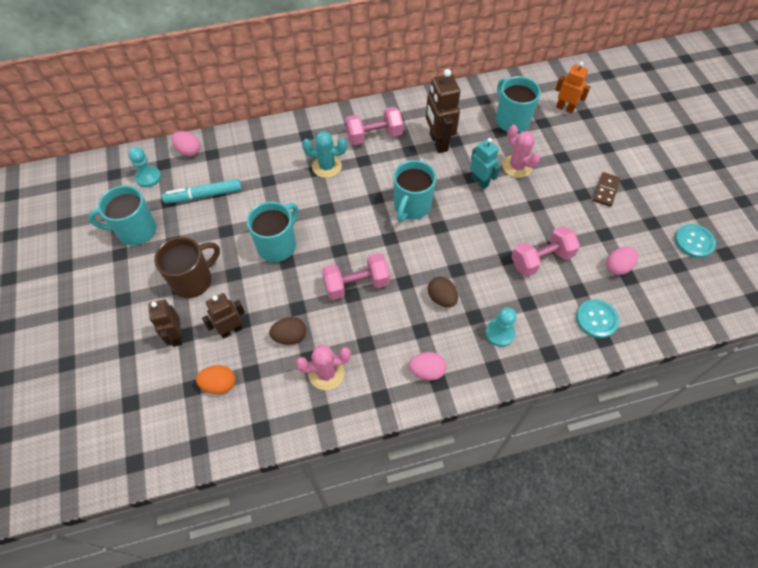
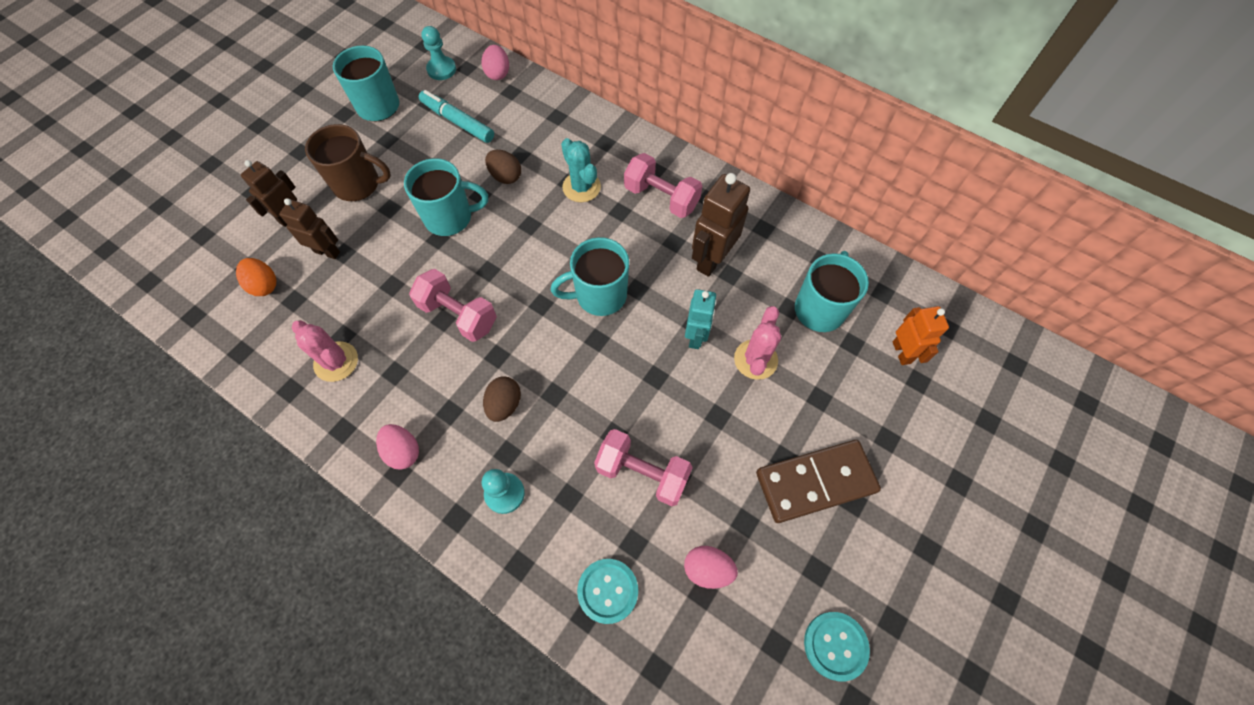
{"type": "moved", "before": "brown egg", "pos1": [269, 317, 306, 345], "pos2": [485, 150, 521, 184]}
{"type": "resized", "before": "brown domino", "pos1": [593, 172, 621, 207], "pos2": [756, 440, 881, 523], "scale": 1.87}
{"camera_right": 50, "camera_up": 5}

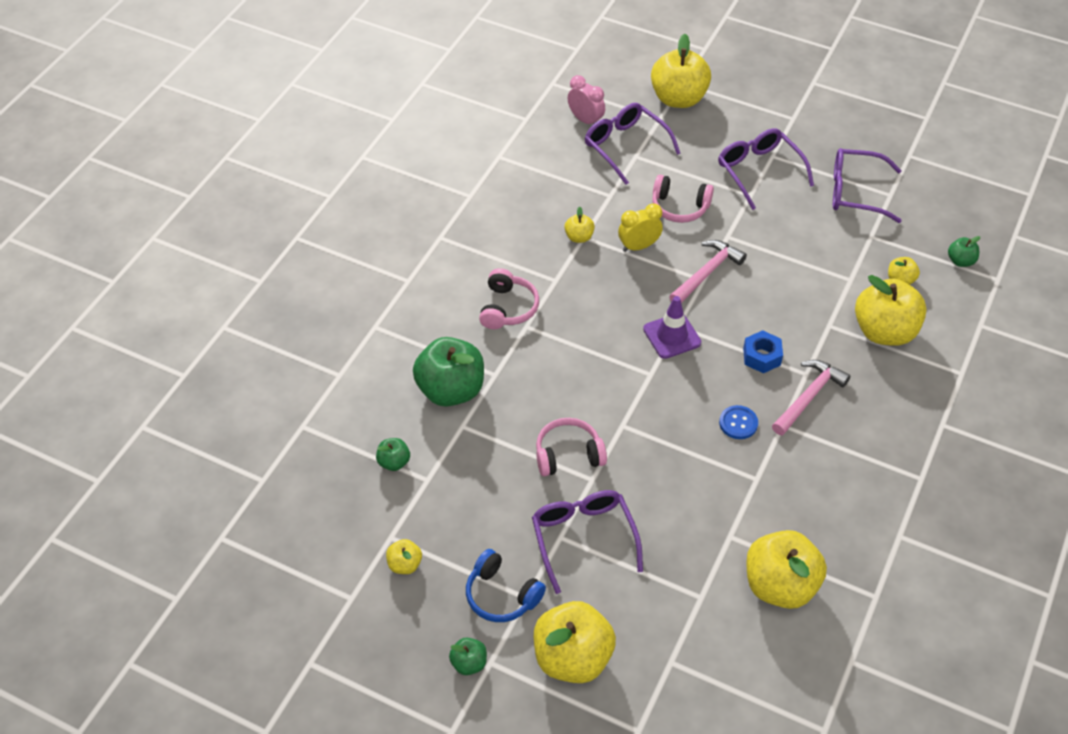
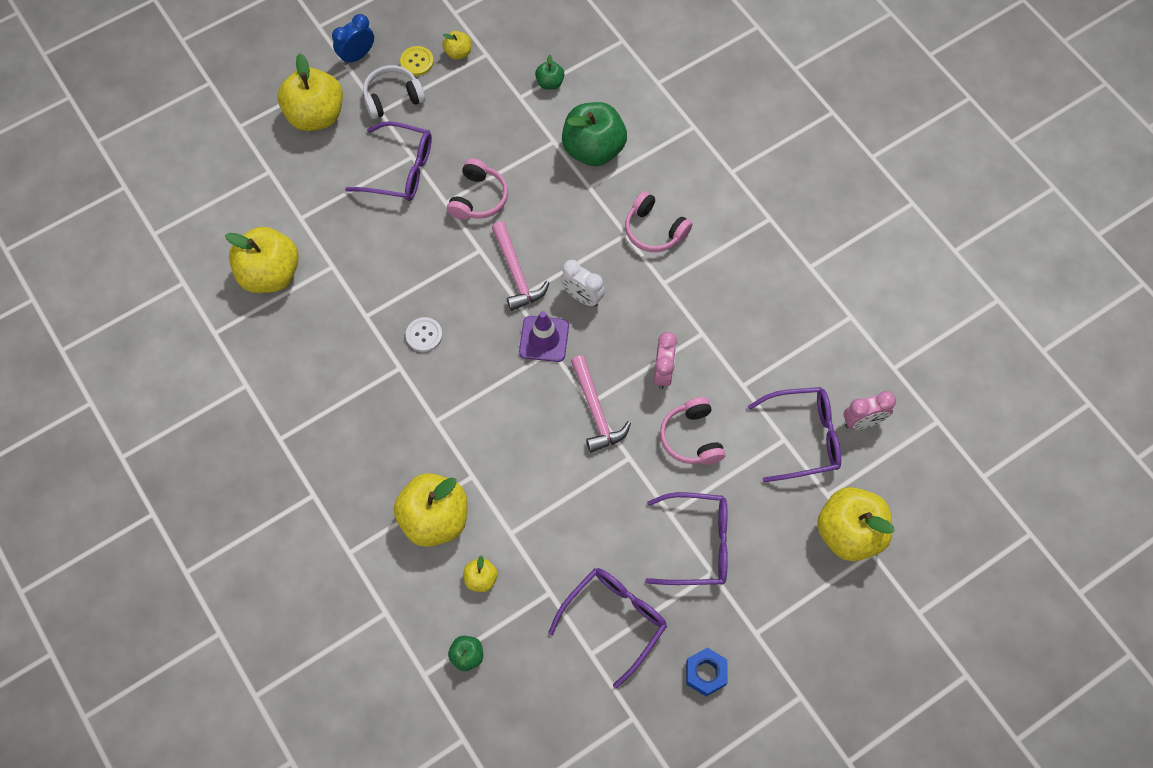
{"type": "removed", "before": "yellow apple", "pos1": [565, 207, 595, 243]}
{"type": "added", "after": "yellow button", "pos2": [400, 46, 434, 76]}
{"type": "added", "after": "white clock", "pos2": [561, 260, 605, 307]}
{"type": "moved", "before": "blue nut", "pos1": [743, 330, 783, 373], "pos2": [686, 648, 728, 696]}
{"type": "moved", "before": "pink hammer", "pos1": [772, 360, 851, 435], "pos2": [492, 221, 549, 311]}
{"type": "replaced", "before": "green apple", "after": "blue clock", "pos1": [449, 637, 487, 675], "pos2": [332, 14, 374, 65]}
{"type": "recoloured", "before": "blue headphones", "after": "white headphones", "pos1": [466, 549, 546, 622], "pos2": [363, 65, 425, 119]}
{"type": "recoloured", "before": "yellow clock", "after": "pink clock", "pos1": [618, 203, 663, 252], "pos2": [654, 332, 677, 389]}
{"type": "recoloured", "before": "blue button", "after": "white button", "pos1": [719, 405, 758, 439], "pos2": [406, 317, 442, 352]}
{"type": "turned", "before": "pink headphones", "pos1": [652, 175, 714, 223], "pos2": [660, 397, 725, 465], "turn": -60}
{"camera_right": 120, "camera_up": 15}

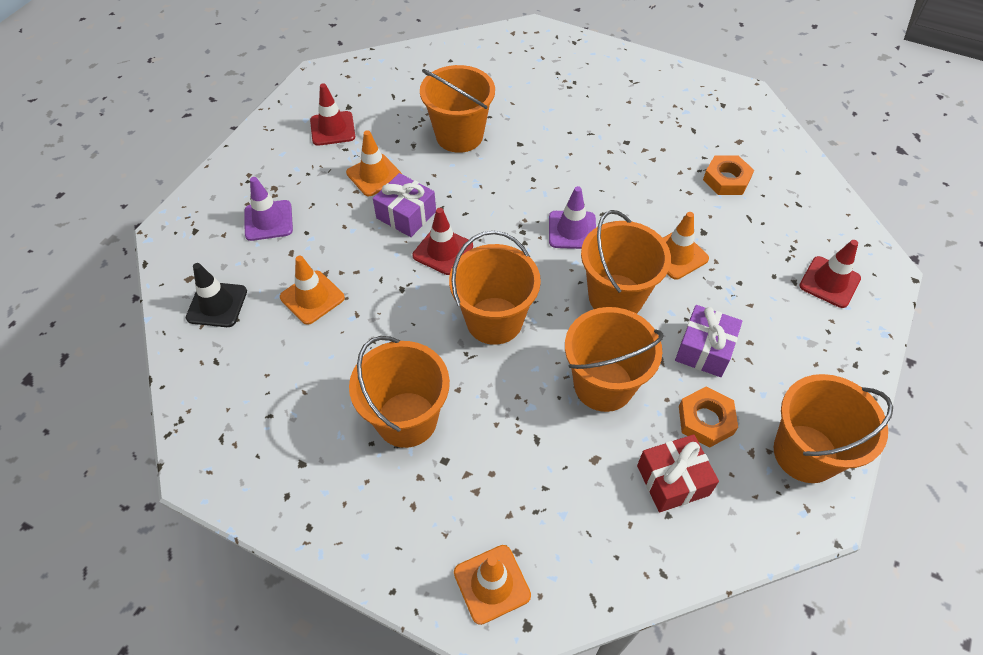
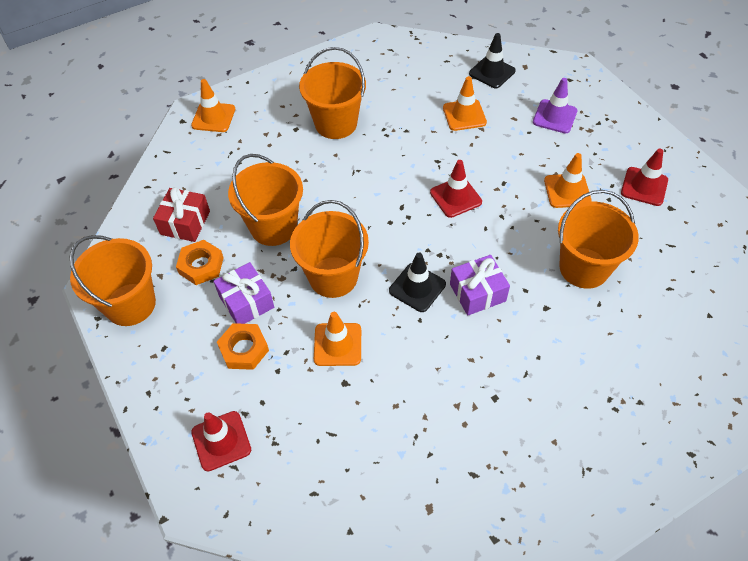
{"type": "removed", "before": "orange bucket", "pos1": [449, 231, 541, 345]}
{"type": "moved", "before": "purple gift", "pos1": [373, 173, 436, 237], "pos2": [450, 255, 510, 316]}
{"type": "moved", "before": "orange nut", "pos1": [703, 155, 754, 195], "pos2": [217, 323, 269, 370]}
{"type": "recoloured", "before": "purple traffic cone", "after": "black traffic cone", "pos1": [549, 186, 596, 249], "pos2": [389, 253, 446, 312]}
{"camera_right": 125, "camera_up": 0}

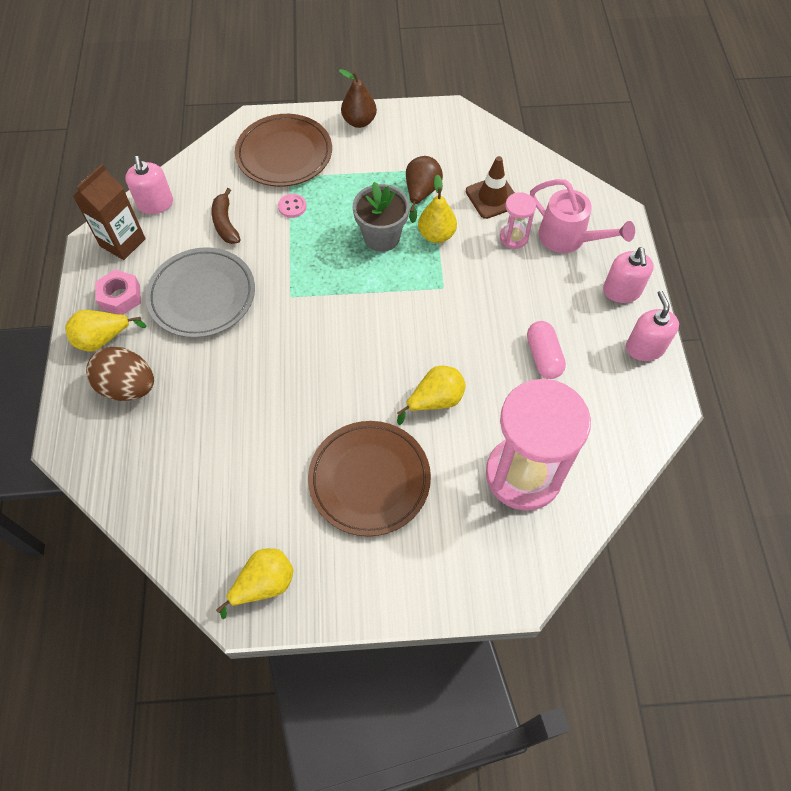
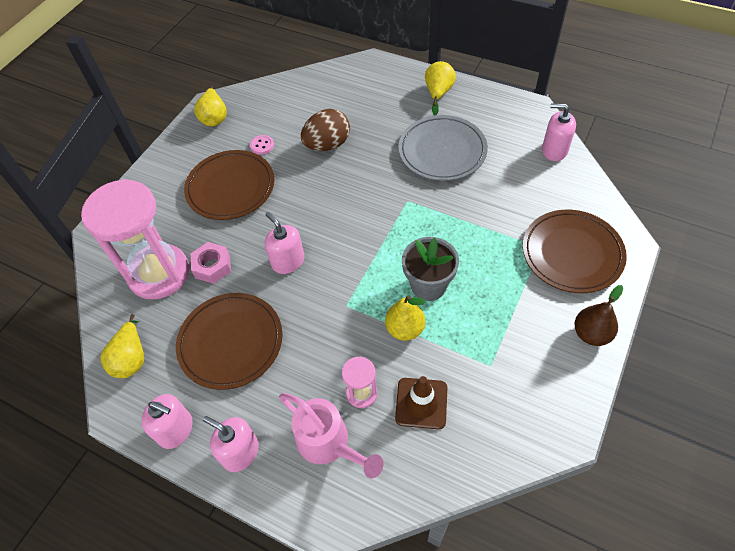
{"type": "removed", "before": "brown carton", "pos1": [73, 164, 146, 260]}
{"type": "removed", "before": "brown banana", "pos1": [211, 188, 241, 244]}
{"type": "removed", "before": "brown pear", "pos1": [406, 156, 443, 223]}
{"type": "added", "after": "pink soap dispenser", "pos2": [265, 212, 305, 274]}
{"type": "moved", "before": "brown egg", "pos1": [86, 347, 154, 401], "pos2": [301, 109, 350, 151]}
{"type": "moved", "before": "pink nut", "pos1": [95, 270, 141, 315], "pos2": [191, 242, 231, 284]}
{"type": "moved", "before": "pink button", "pos1": [278, 194, 306, 218], "pos2": [250, 135, 274, 155]}
{"type": "moved", "before": "yellow pear", "pos1": [397, 366, 466, 425], "pos2": [100, 314, 144, 378]}
{"type": "replaced", "before": "pink capsule", "after": "brown plate", "pos1": [527, 321, 566, 379], "pos2": [176, 293, 283, 390]}
{"type": "turned", "before": "pink watering can", "pos1": [530, 179, 635, 253], "pos2": [279, 393, 384, 478], "turn": -120}
{"camera_right": 125, "camera_up": -5}

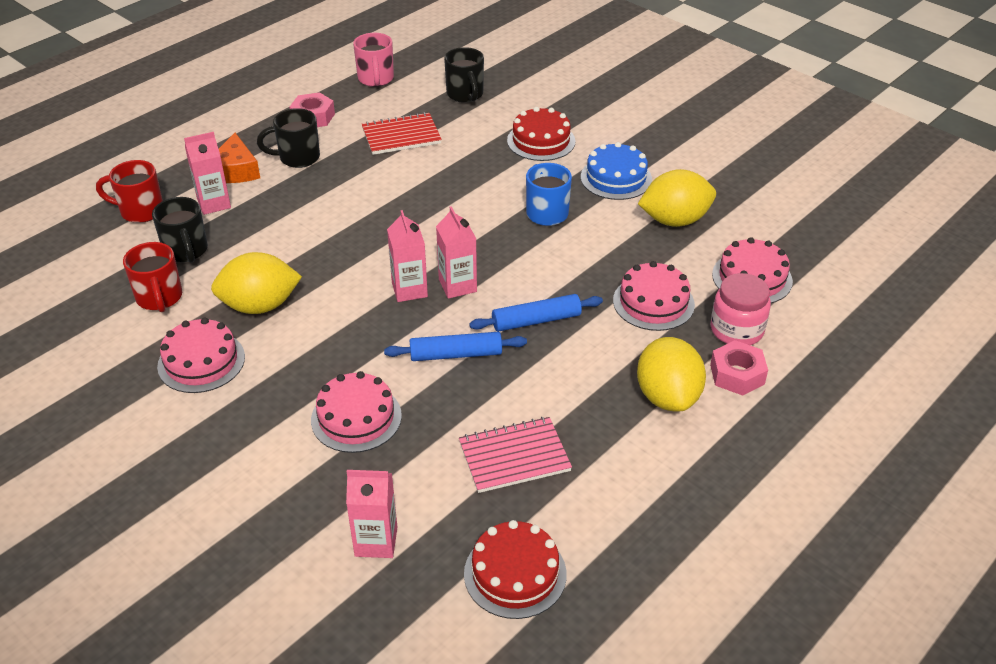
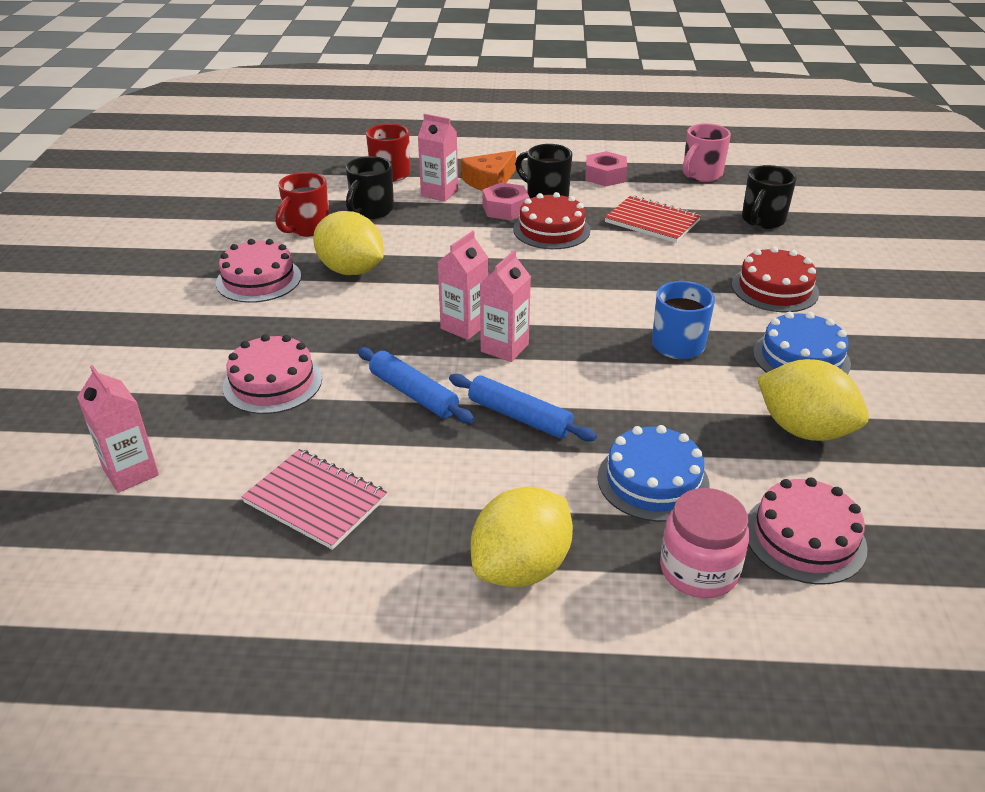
{"type": "moved", "before": "red cake", "pos1": [464, 520, 567, 619], "pos2": [513, 192, 590, 249]}
{"type": "moved", "before": "pink nut", "pos1": [710, 340, 768, 396], "pos2": [482, 182, 529, 220]}
{"type": "recoloured", "before": "pink cake", "after": "blue cake", "pos1": [613, 261, 695, 331], "pos2": [597, 425, 710, 522]}
{"camera_right": 50, "camera_up": -5}

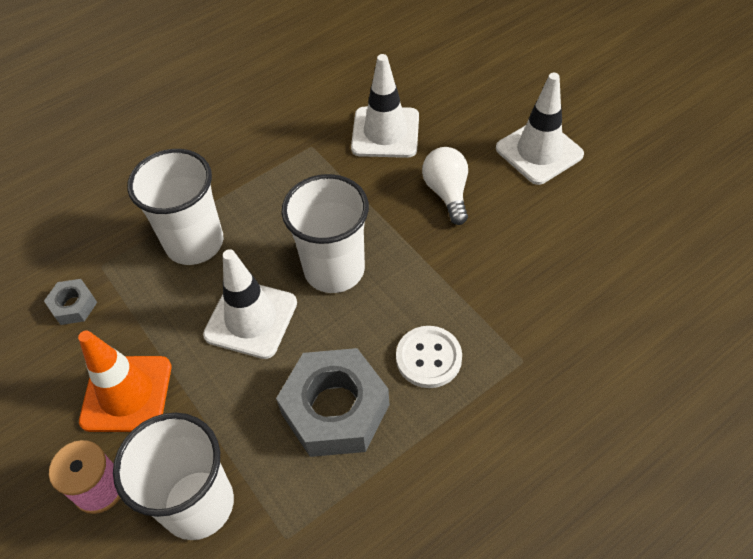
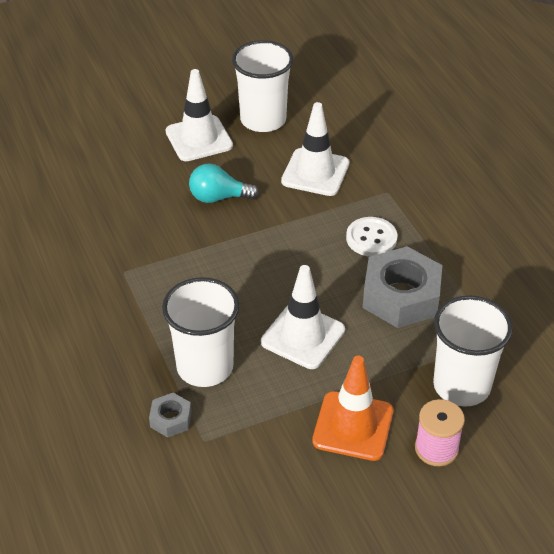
{"type": "moved", "before": "grey nut", "pos1": [44, 279, 97, 325], "pos2": [149, 393, 192, 438]}
{"type": "moved", "before": "white cup", "pos1": [281, 174, 369, 293], "pos2": [232, 40, 293, 132]}
{"type": "moved", "before": "white traffic cone", "pos1": [351, 54, 419, 158], "pos2": [281, 102, 349, 196]}
{"type": "recoloured", "before": "white light bulb", "after": "turquoise light bulb", "pos1": [422, 147, 468, 225], "pos2": [189, 164, 259, 203]}
{"camera_right": -80, "camera_up": -10}

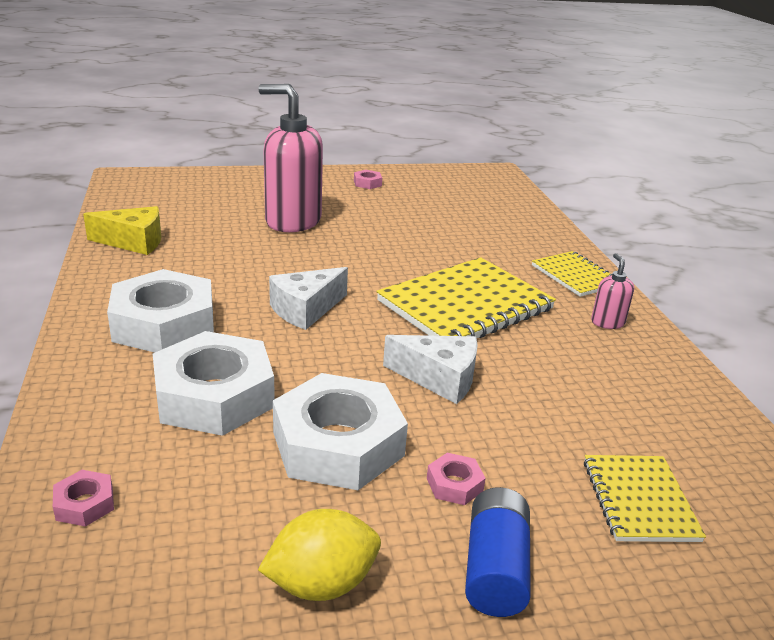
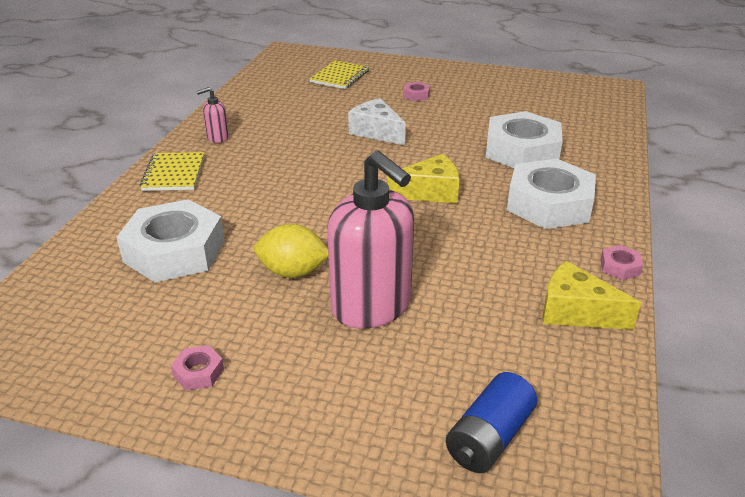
{"type": "removed", "before": "yellow notebook", "pos1": [376, 257, 556, 338]}
{"type": "moved", "before": "pink nut", "pos1": [53, 470, 114, 527], "pos2": [600, 245, 643, 280]}
{"type": "moved", "before": "yellow lemon", "pos1": [258, 509, 381, 601], "pos2": [254, 224, 329, 278]}
{"type": "moved", "before": "white nut", "pos1": [273, 373, 408, 490], "pos2": [116, 199, 225, 282]}
{"type": "moved", "before": "blue battery", "pos1": [465, 487, 531, 617], "pos2": [446, 372, 537, 473]}
{"type": "recoloured", "before": "white cheese", "after": "yellow cheese", "pos1": [269, 267, 348, 330], "pos2": [387, 154, 459, 204]}
{"type": "turned", "before": "pink soap dispenser", "pos1": [591, 253, 634, 329], "pos2": [197, 87, 229, 143], "turn": 45}
{"camera_right": -150, "camera_up": 5}

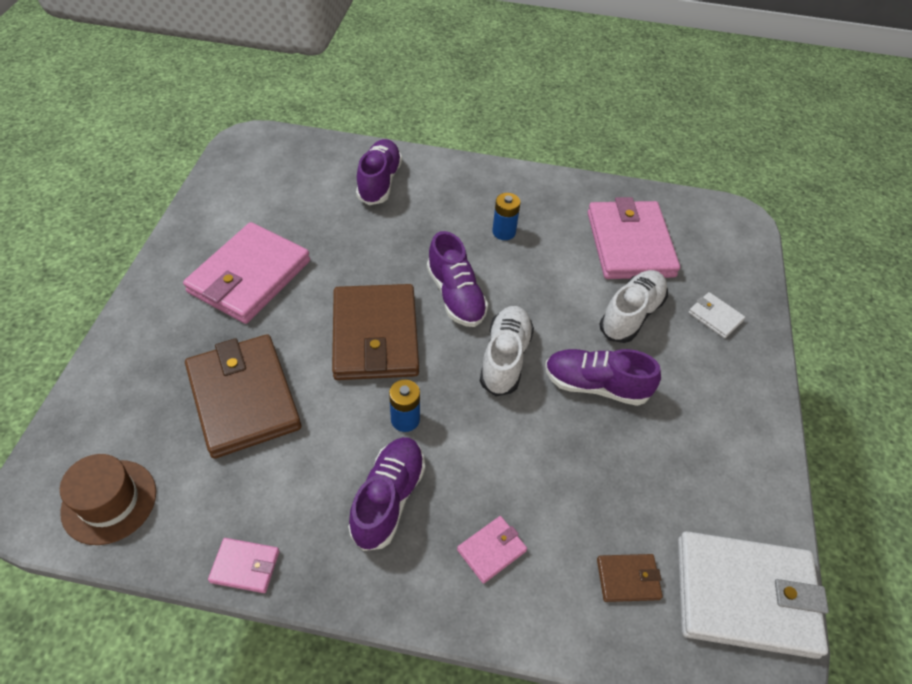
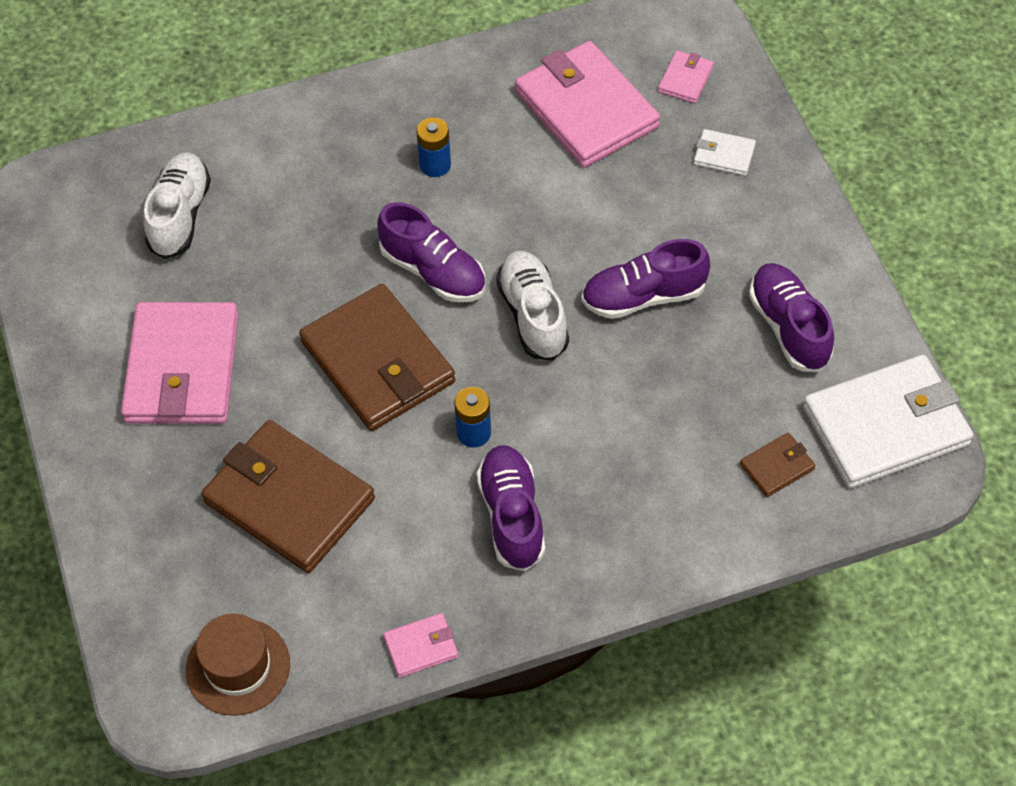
{"type": "moved", "before": "purple shoe", "pos1": [356, 139, 402, 205], "pos2": [749, 263, 834, 372]}
{"type": "moved", "before": "pink wallet", "pos1": [457, 516, 527, 584], "pos2": [658, 51, 714, 103]}
{"type": "moved", "before": "white shoe", "pos1": [600, 270, 668, 343], "pos2": [143, 152, 211, 259]}
{"camera_right": -25, "camera_up": 5}

